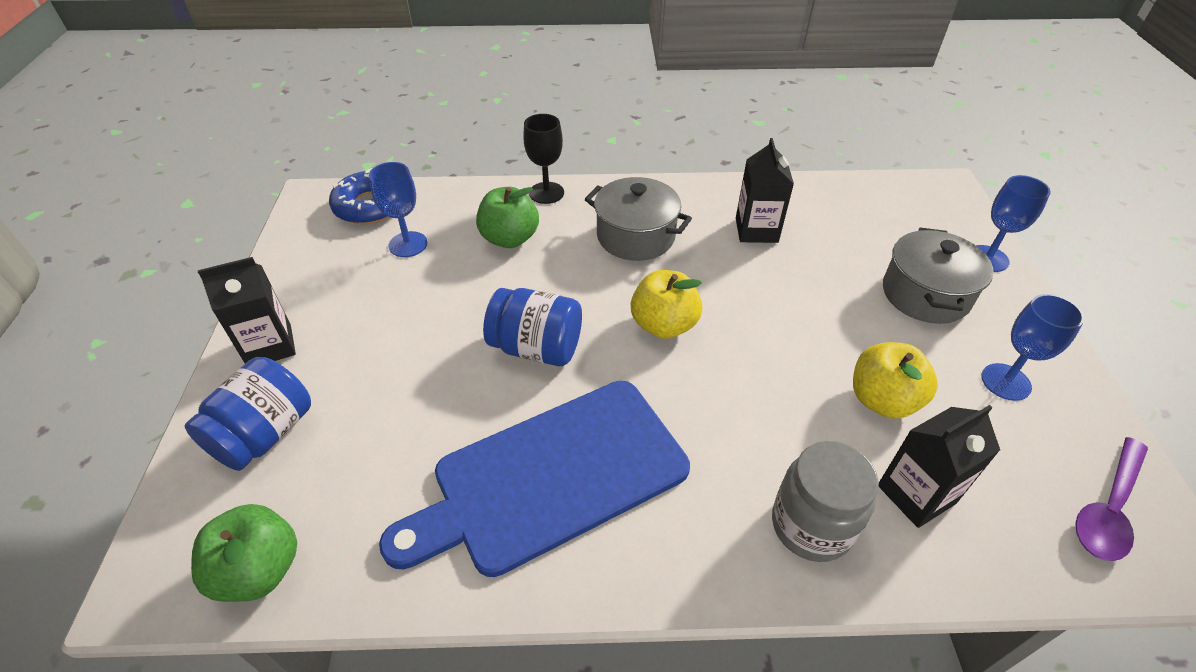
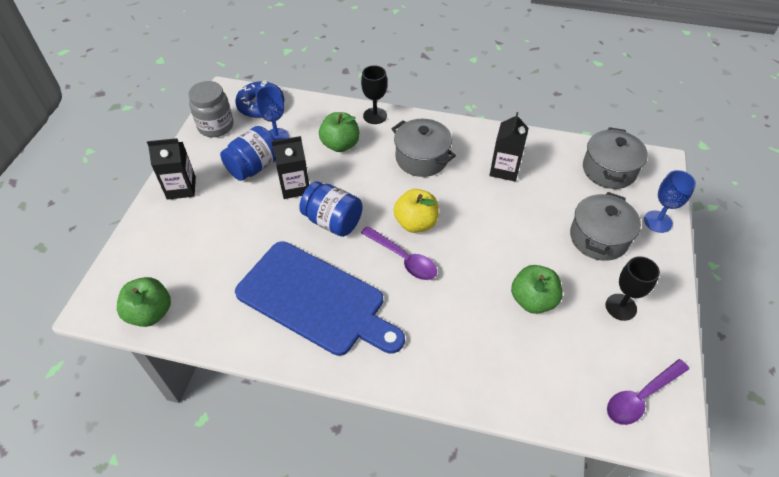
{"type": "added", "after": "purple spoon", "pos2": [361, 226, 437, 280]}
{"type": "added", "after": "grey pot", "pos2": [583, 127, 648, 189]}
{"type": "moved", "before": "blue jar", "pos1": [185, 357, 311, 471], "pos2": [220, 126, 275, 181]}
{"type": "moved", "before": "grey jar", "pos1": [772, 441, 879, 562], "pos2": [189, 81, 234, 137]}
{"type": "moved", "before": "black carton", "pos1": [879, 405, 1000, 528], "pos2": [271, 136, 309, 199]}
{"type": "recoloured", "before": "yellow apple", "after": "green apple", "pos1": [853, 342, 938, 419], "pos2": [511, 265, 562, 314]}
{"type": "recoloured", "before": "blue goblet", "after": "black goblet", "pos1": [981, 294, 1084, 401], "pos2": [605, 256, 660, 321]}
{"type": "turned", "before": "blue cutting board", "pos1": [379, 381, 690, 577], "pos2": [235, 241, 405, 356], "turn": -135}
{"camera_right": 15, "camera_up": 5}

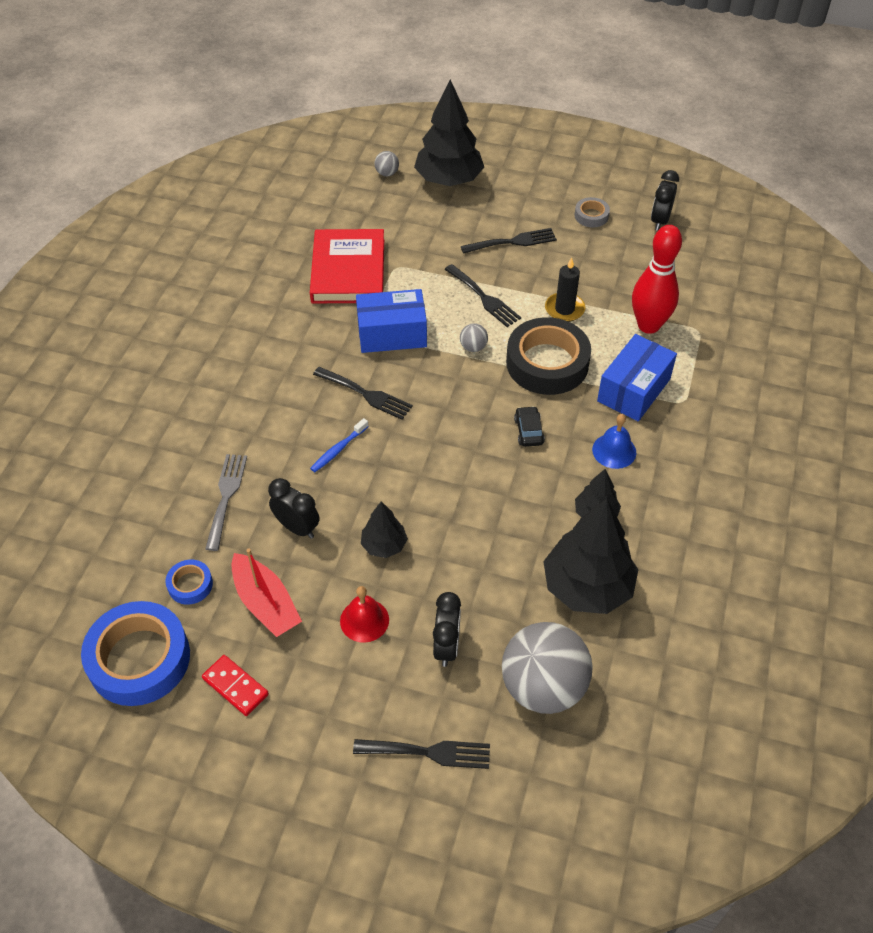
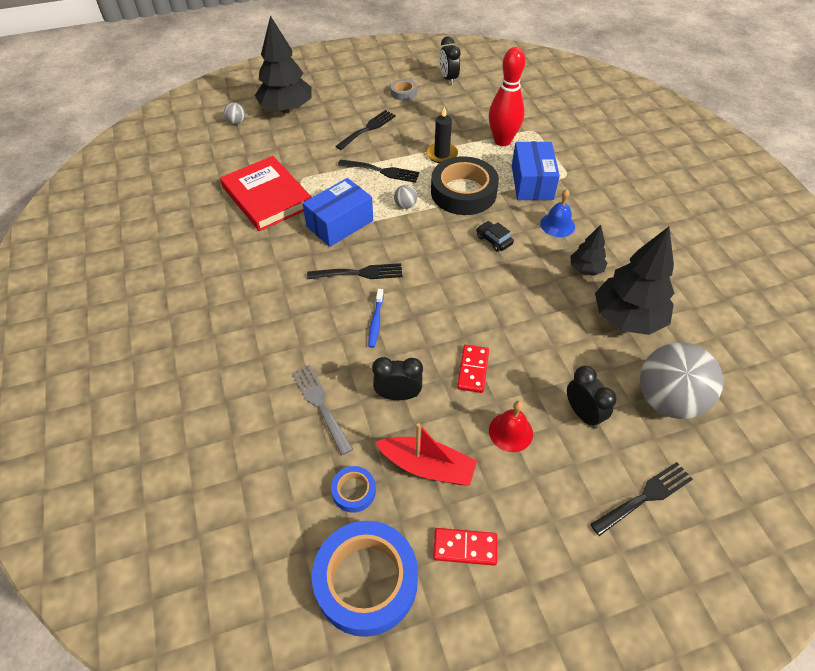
{"type": "replaced", "before": "black tree", "after": "red domino", "pos1": [361, 501, 408, 558], "pos2": [457, 345, 489, 393]}
{"camera_right": -35, "camera_up": 0}

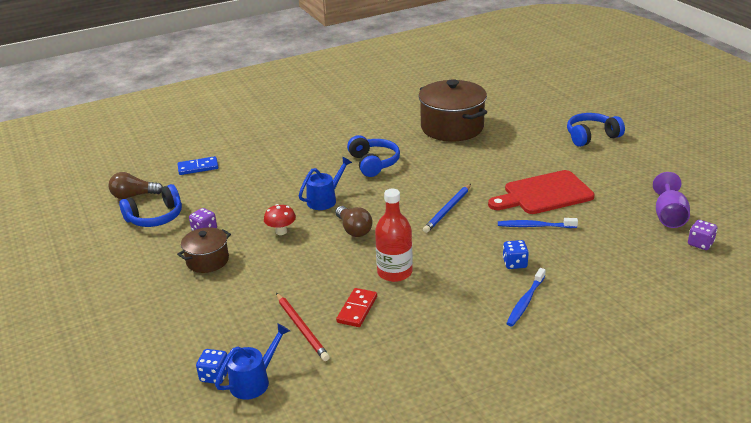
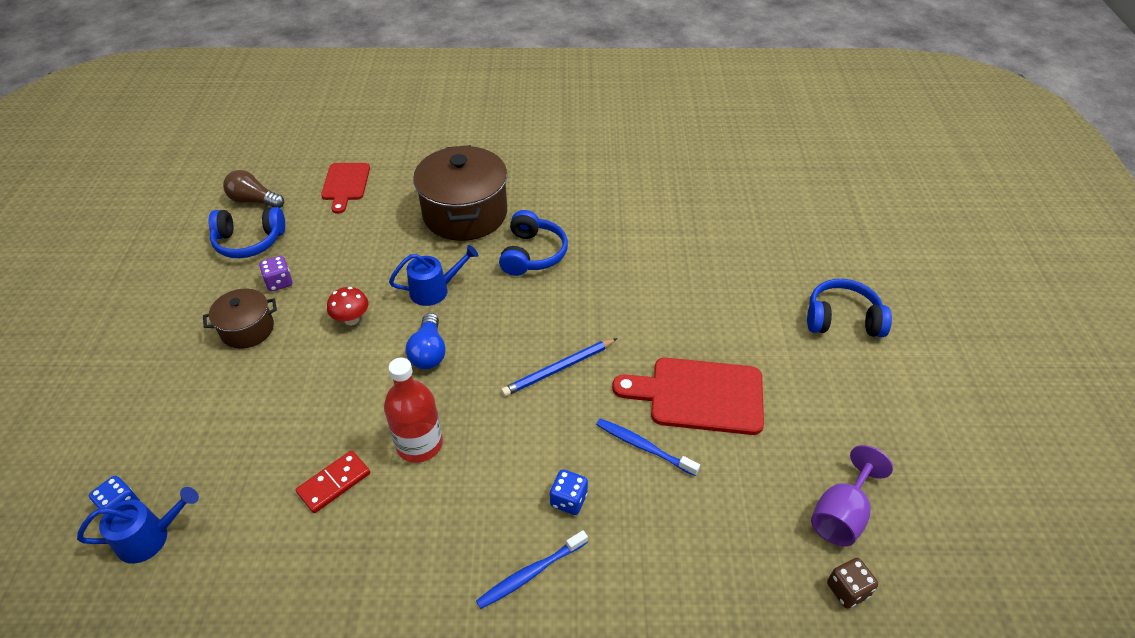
{"type": "removed", "before": "red pencil", "pos1": [276, 293, 330, 361]}
{"type": "moved", "before": "brown pot", "pos1": [419, 79, 487, 141], "pos2": [413, 145, 507, 241]}
{"type": "replaced", "before": "blue domino", "after": "red cutting board", "pos1": [177, 156, 218, 175], "pos2": [321, 163, 370, 214]}
{"type": "recoloured", "before": "brown light bulb", "after": "blue light bulb", "pos1": [335, 206, 373, 237], "pos2": [406, 313, 446, 369]}
{"type": "recoloured", "before": "purple dice", "after": "brown dice", "pos1": [688, 220, 717, 250], "pos2": [827, 558, 878, 609]}
{"camera_right": 25, "camera_up": 15}

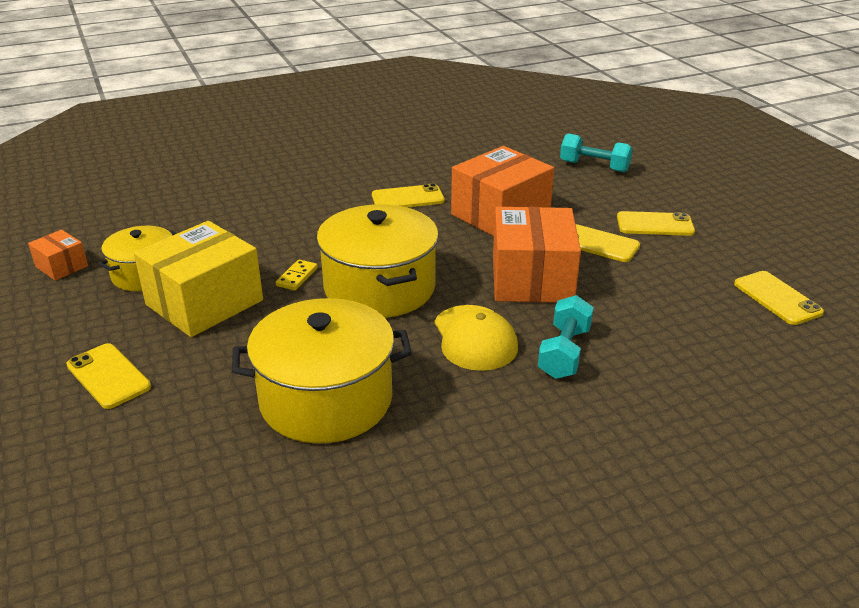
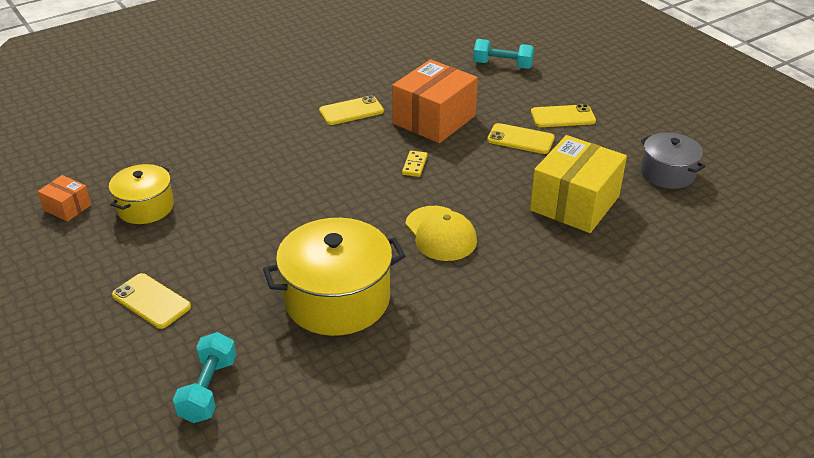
{"type": "removed", "before": "yellow pot", "pos1": [317, 204, 439, 318]}
{"type": "removed", "before": "orange box", "pos1": [493, 207, 581, 303]}
{"type": "moved", "before": "yellow box", "pos1": [134, 221, 263, 337], "pos2": [530, 135, 627, 233]}
{"type": "moved", "before": "yellow domino", "pos1": [276, 259, 318, 291], "pos2": [402, 151, 428, 177]}
{"type": "moved", "before": "turquoise dumbbell", "pos1": [538, 295, 594, 379], "pos2": [173, 332, 236, 423]}
{"type": "replaced", "before": "yellow phone", "after": "grey pot", "pos1": [734, 271, 824, 325], "pos2": [641, 133, 705, 189]}
{"camera_right": -10, "camera_up": 5}

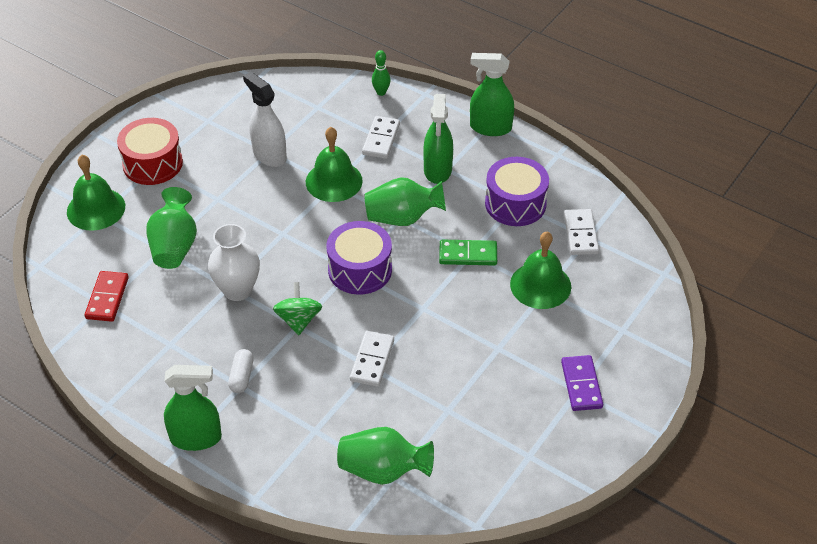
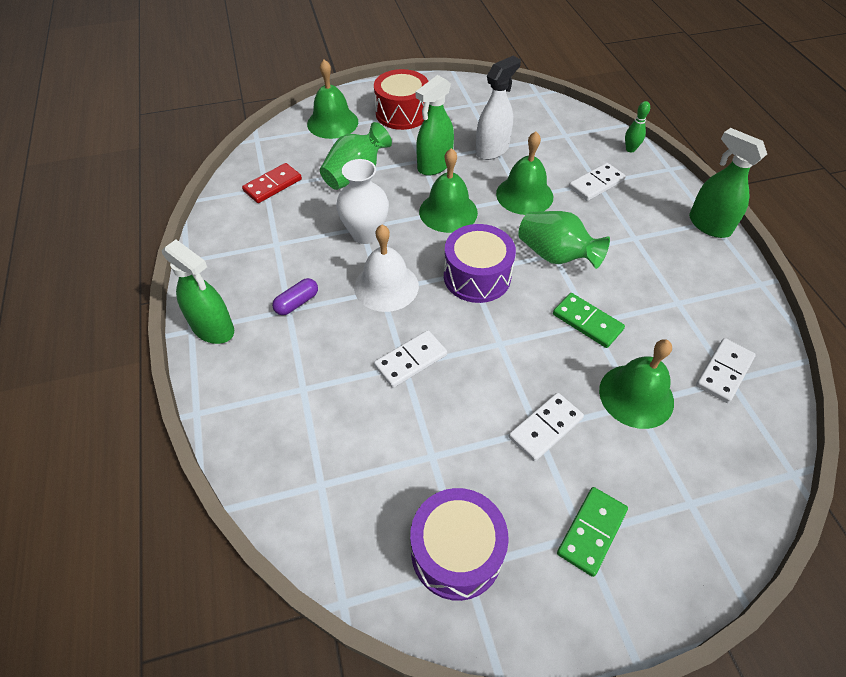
{"type": "removed", "before": "green vase", "pos1": [337, 427, 434, 485]}
{"type": "added", "after": "green bell", "pos2": [419, 148, 478, 233]}
{"type": "added", "after": "white domino", "pos2": [509, 393, 584, 461]}
{"type": "moved", "before": "green spray bottle", "pos1": [423, 94, 453, 184], "pos2": [416, 75, 454, 176]}
{"type": "moved", "before": "purple drum", "pos1": [485, 157, 549, 226], "pos2": [410, 488, 509, 601]}
{"type": "replaced", "before": "green spinning top", "after": "white bell", "pos1": [273, 282, 322, 335], "pos2": [354, 225, 419, 312]}
{"type": "recoloured", "before": "white capsule", "after": "purple capsule", "pos1": [228, 349, 254, 393], "pos2": [272, 278, 318, 315]}
{"type": "recoloured", "before": "purple domino", "after": "green domino", "pos1": [561, 355, 603, 411], "pos2": [557, 487, 628, 577]}
{"type": "turned", "before": "white spray bottle", "pos1": [243, 72, 287, 167], "pos2": [476, 56, 521, 160], "turn": 45}
{"camera_right": 40, "camera_up": 5}

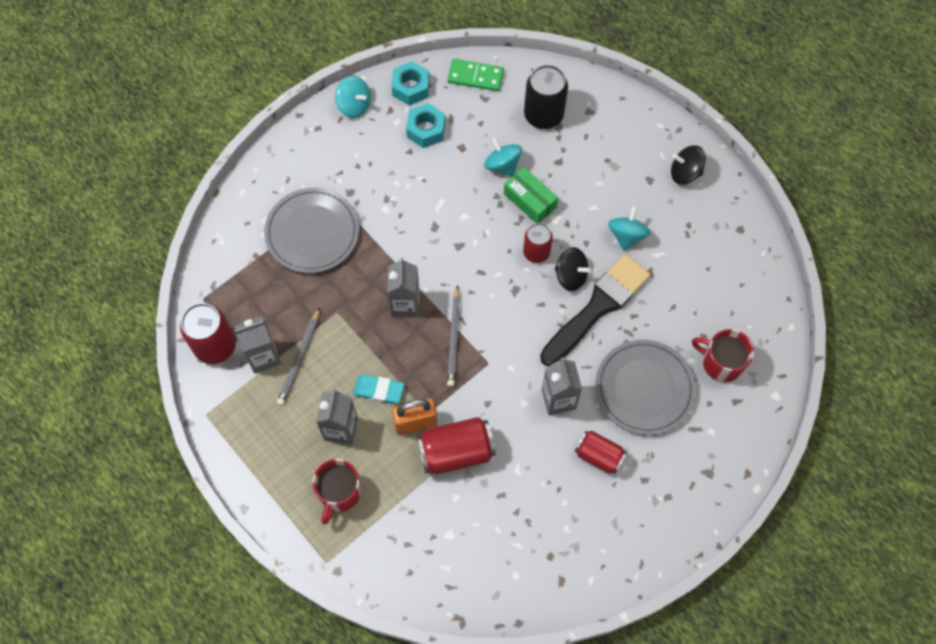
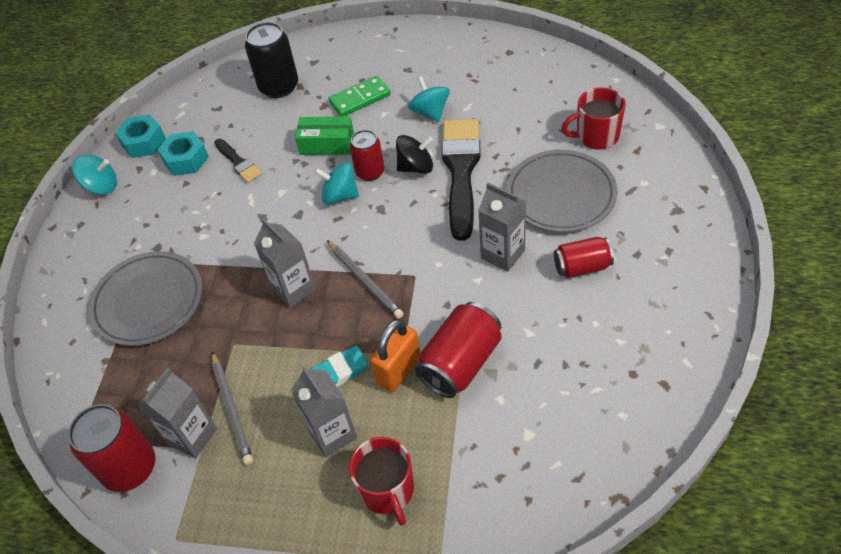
{"type": "removed", "before": "black spinning top", "pos1": [671, 145, 706, 184]}
{"type": "added", "after": "black brush", "pos2": [214, 139, 262, 183]}
{"type": "moved", "before": "green domino", "pos1": [448, 59, 504, 91], "pos2": [328, 76, 391, 117]}
{"type": "moved", "before": "turquoise spinning top", "pos1": [484, 137, 522, 177], "pos2": [314, 162, 359, 205]}
{"camera_right": -35, "camera_up": -15}

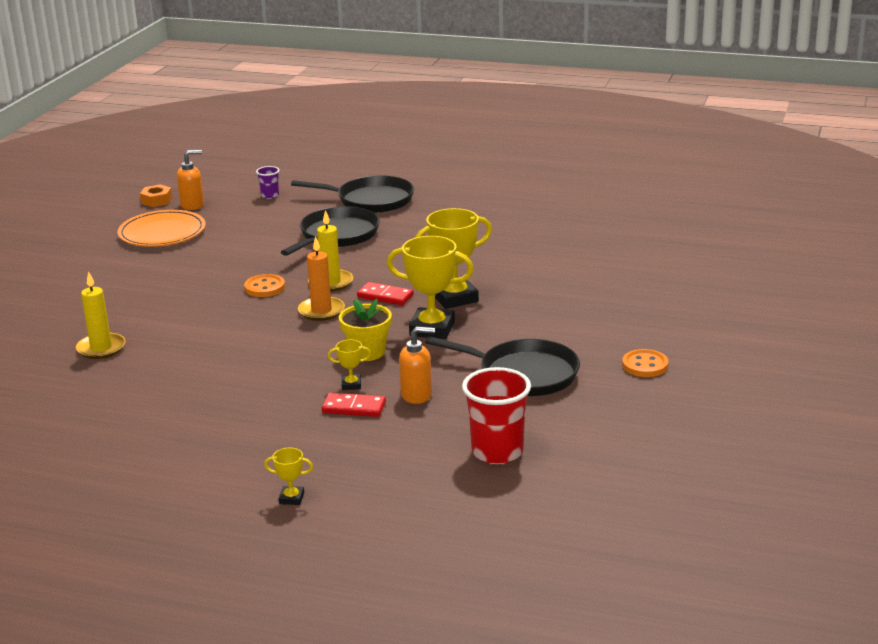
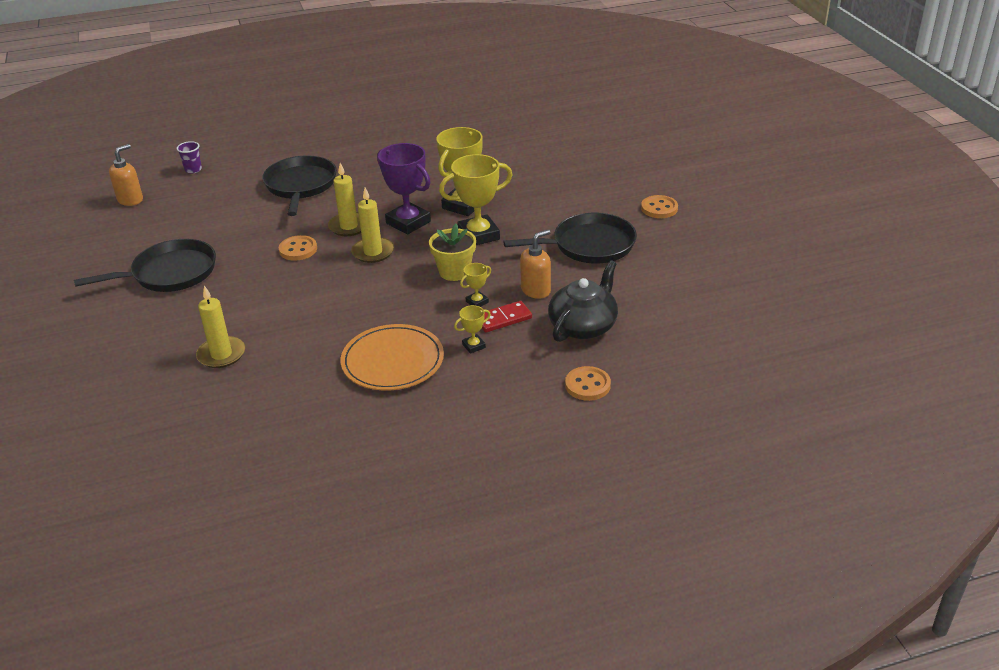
{"type": "removed", "before": "orange nut", "pos1": [140, 184, 172, 207]}
{"type": "removed", "before": "red cup", "pos1": [462, 367, 531, 464]}
{"type": "added", "after": "black teapot", "pos2": [548, 260, 618, 342]}
{"type": "added", "after": "orange button", "pos2": [565, 366, 611, 401]}
{"type": "moved", "before": "orange plate", "pos1": [117, 210, 206, 247], "pos2": [340, 324, 444, 390]}
{"type": "moved", "before": "yellow trophy", "pos1": [264, 448, 313, 505], "pos2": [454, 305, 491, 354]}
{"type": "moved", "before": "black pan", "pos1": [291, 175, 414, 213], "pos2": [74, 239, 216, 292]}
{"type": "replaced", "before": "red domino", "after": "purple trophy", "pos1": [357, 282, 414, 305], "pos2": [377, 143, 431, 234]}
{"type": "recoloured", "before": "orange candle", "after": "yellow candle", "pos1": [298, 236, 345, 321], "pos2": [351, 188, 394, 263]}
{"camera_right": -35, "camera_up": 10}

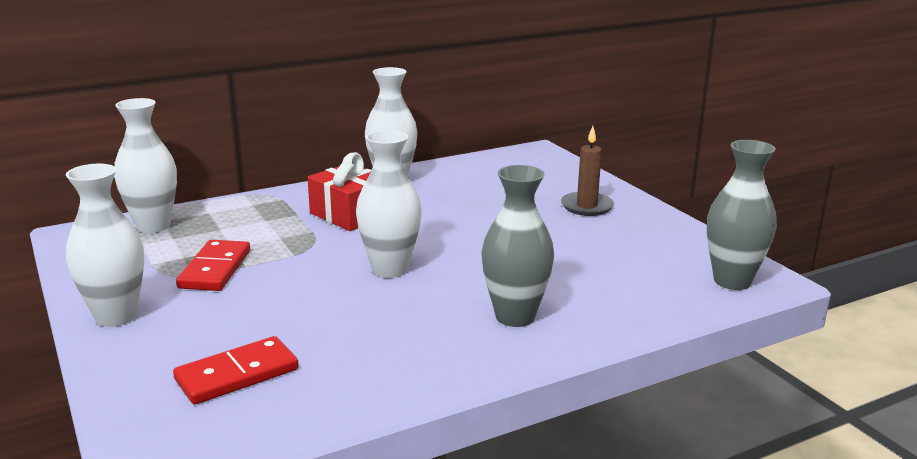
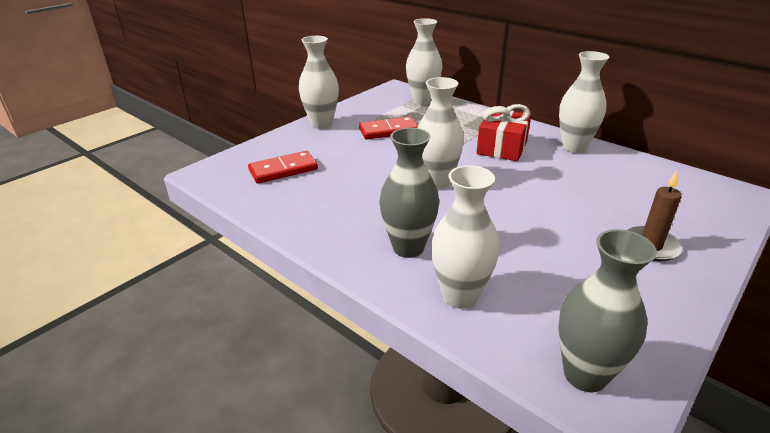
{"type": "added", "after": "white vase", "pos2": [431, 166, 500, 309]}
{"type": "turned", "before": "red domino", "pos1": [173, 336, 299, 405], "pos2": [248, 151, 318, 184], "turn": -60}
{"camera_right": 70, "camera_up": 10}

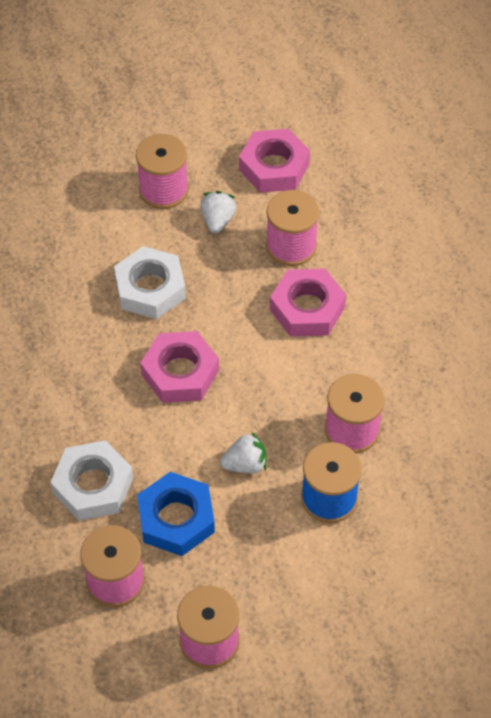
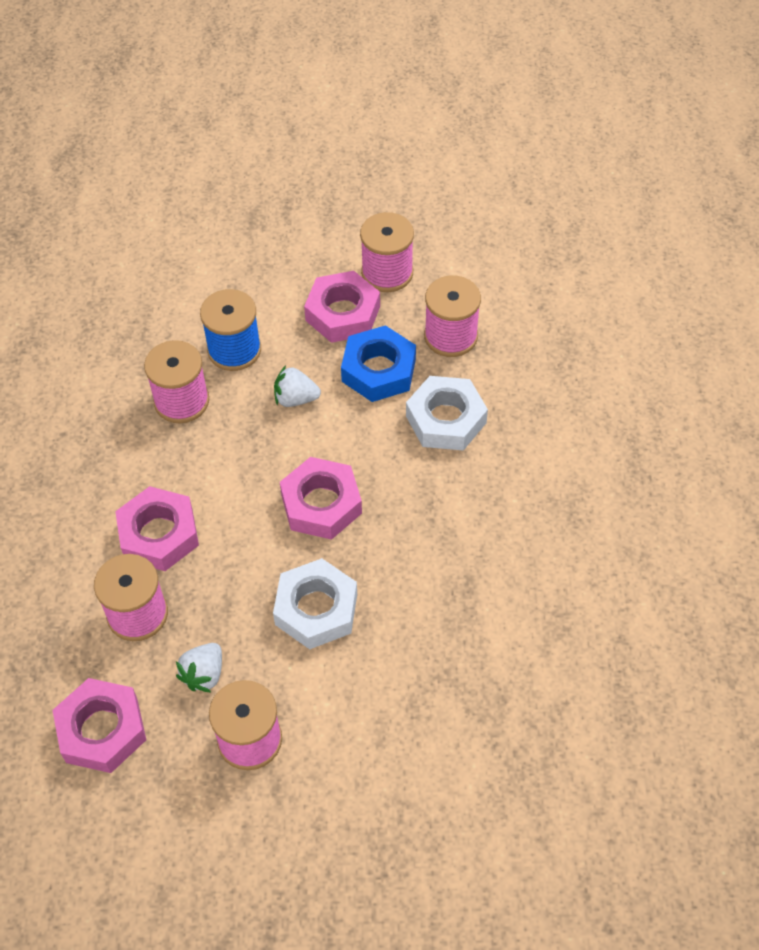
{"type": "added", "after": "pink nut", "pos2": [304, 271, 380, 343]}
{"camera_right": -160, "camera_up": 0}

